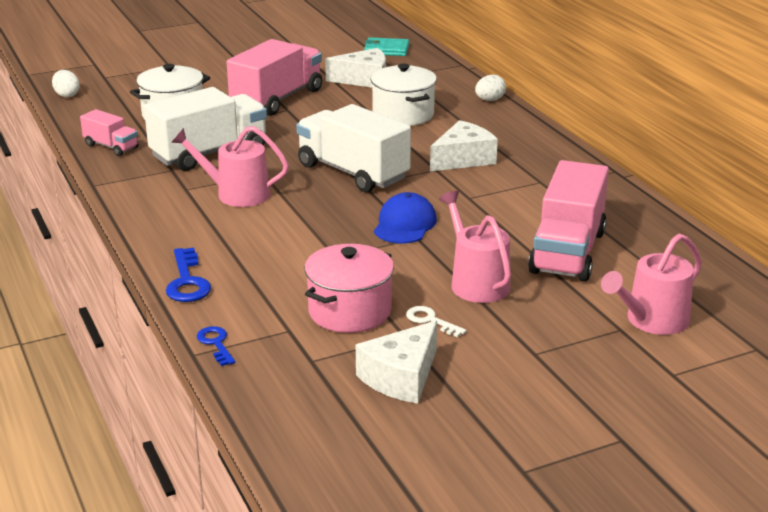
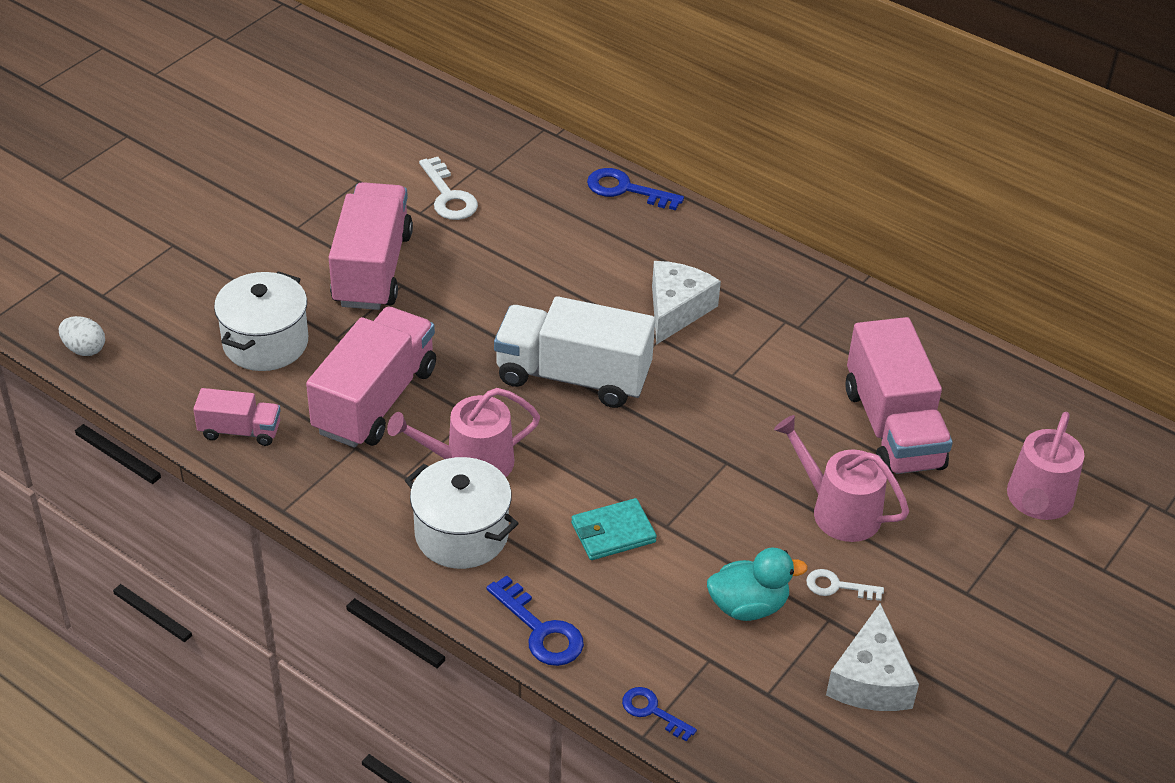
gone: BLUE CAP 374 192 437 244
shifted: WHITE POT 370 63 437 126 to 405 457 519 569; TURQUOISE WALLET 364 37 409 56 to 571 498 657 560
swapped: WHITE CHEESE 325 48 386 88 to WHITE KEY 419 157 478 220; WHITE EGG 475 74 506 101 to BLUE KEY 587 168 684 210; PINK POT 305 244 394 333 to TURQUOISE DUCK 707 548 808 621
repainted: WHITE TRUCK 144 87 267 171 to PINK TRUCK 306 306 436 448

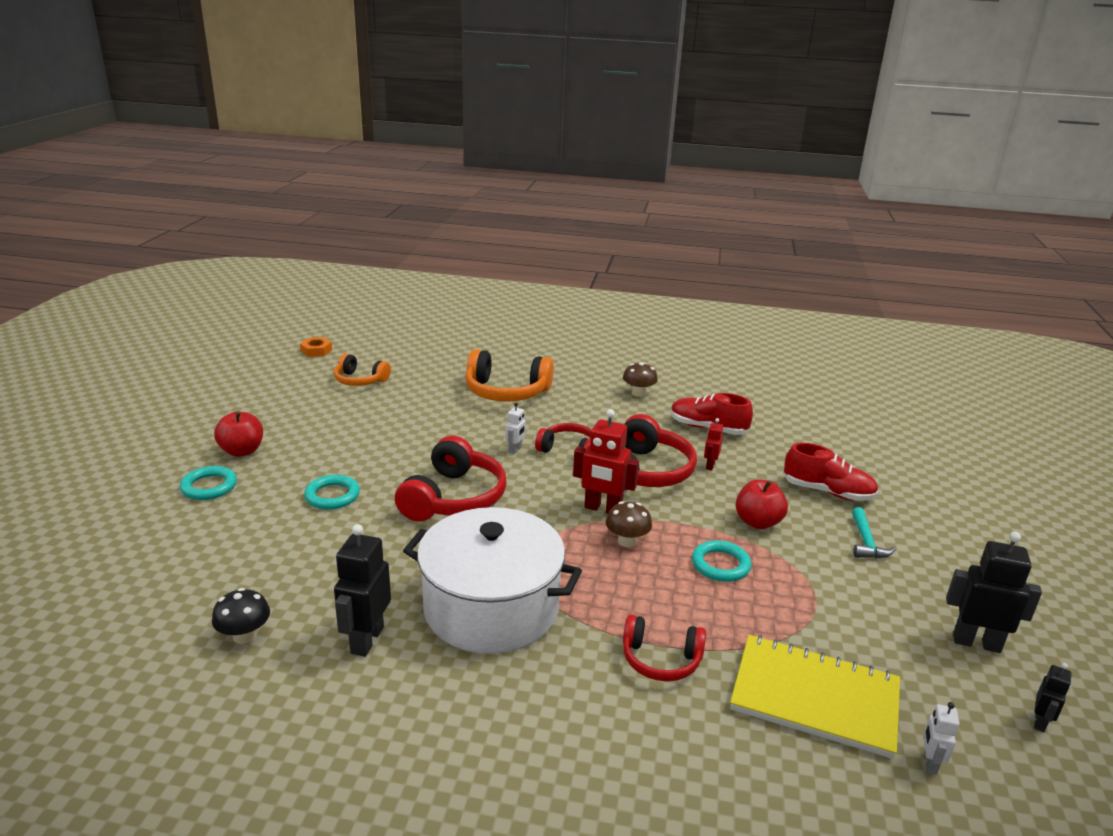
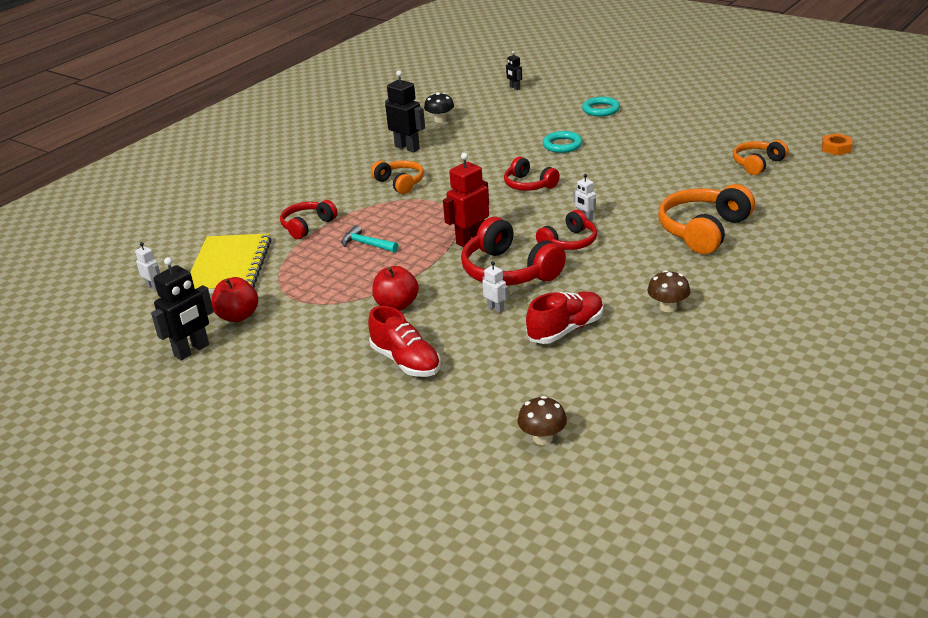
gone: TURQUOISE RING 692 540 751 582
shifted: RED APPLE 214 411 263 457 to 211 277 258 322; TURQUOISE HAMMER 852 507 896 559 to 341 225 398 252; BLACK ROBOT 1034 663 1071 732 to 506 51 522 90; BROWN MUSHROOM 606 501 652 547 to 518 396 567 445
swapped: WHITE POT 403 507 582 654 to ORANGE HEADPHONES 371 160 424 194
repainted: RED ROBOT 704 418 723 471 to WHITE ROBOT 482 261 509 313
rotated: YELLOW NOTEBOOK 730 635 900 759 = 190 234 272 293 45 degrees counterclockwise; RED SHOE 783 443 878 501 = 368 306 441 377 90 degrees counterclockwise
scaled: RED HEADPHONES 395 436 506 521 = 504 157 560 191 x0.61

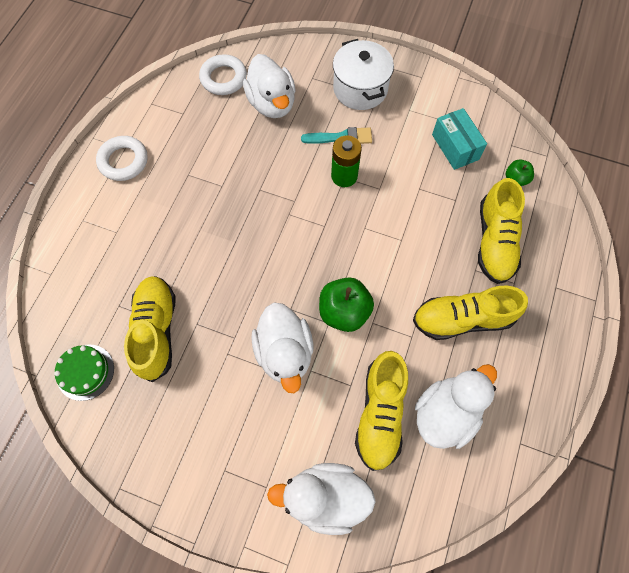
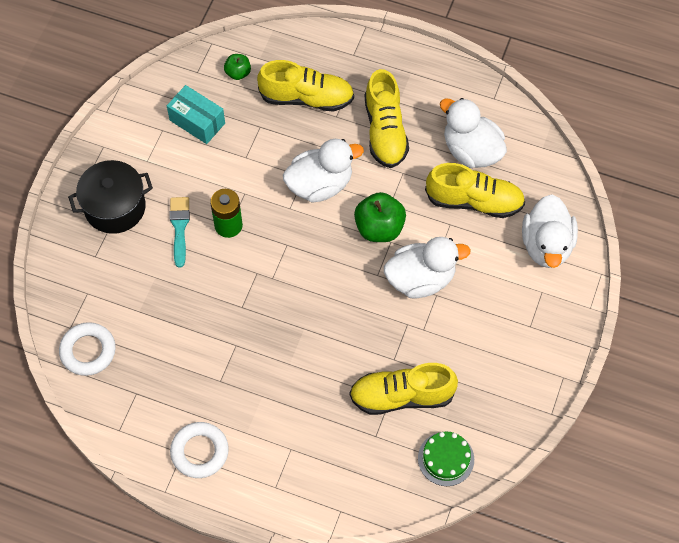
shifted: WHITE DUCK 243 54 296 118 to 283 139 364 203
repainted: WHITE POT 333 39 394 110 to BLACK POT 68 160 153 234
rotated: TURQUOISE BOX 432 108 487 170 = 167 85 225 144 60 degrees clockwise

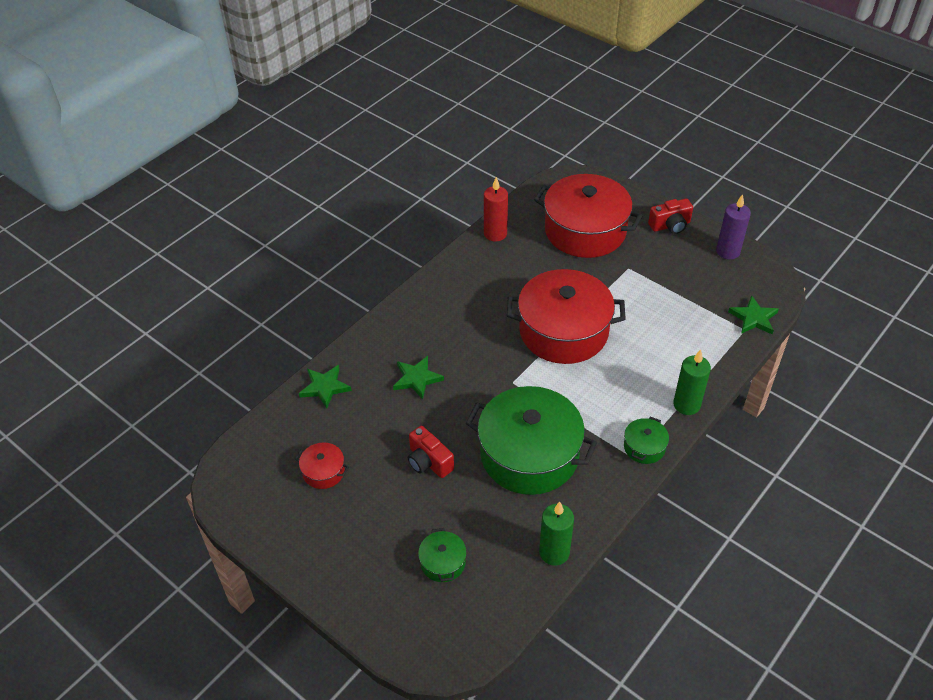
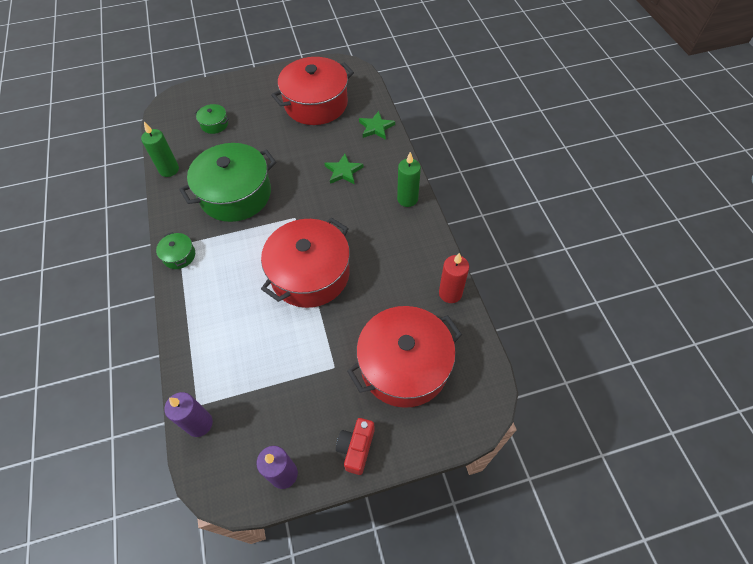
gone: RED CAMERA 408 426 454 478
shifted: GREEN CANDLE 673 349 711 415 to 397 152 421 207
swapped: GREEN STAR 728 296 779 334 to PURPLE CANDLE 164 392 213 437
scaled: RED POT 295 443 349 489 = 271 57 354 125 x2.35

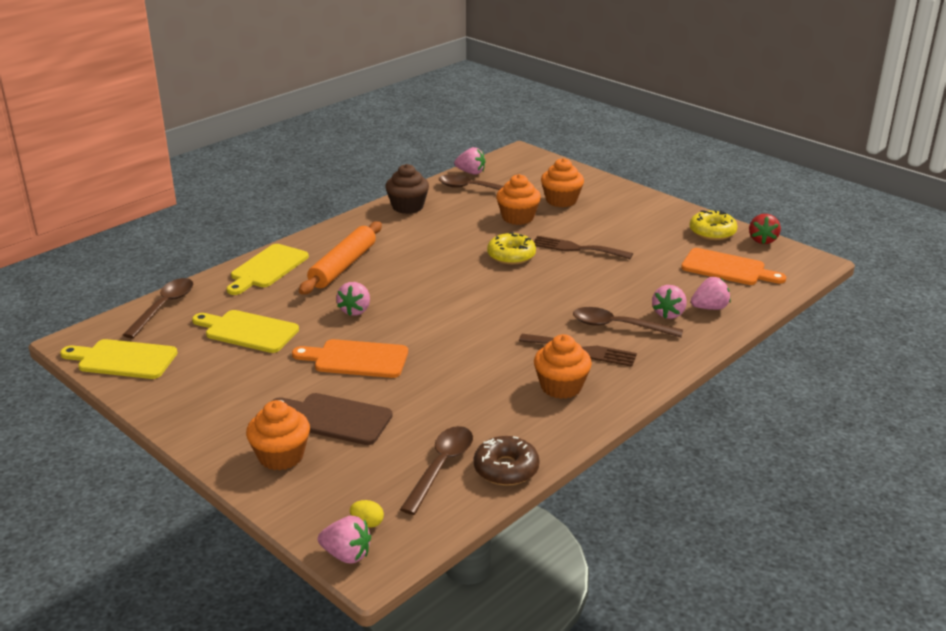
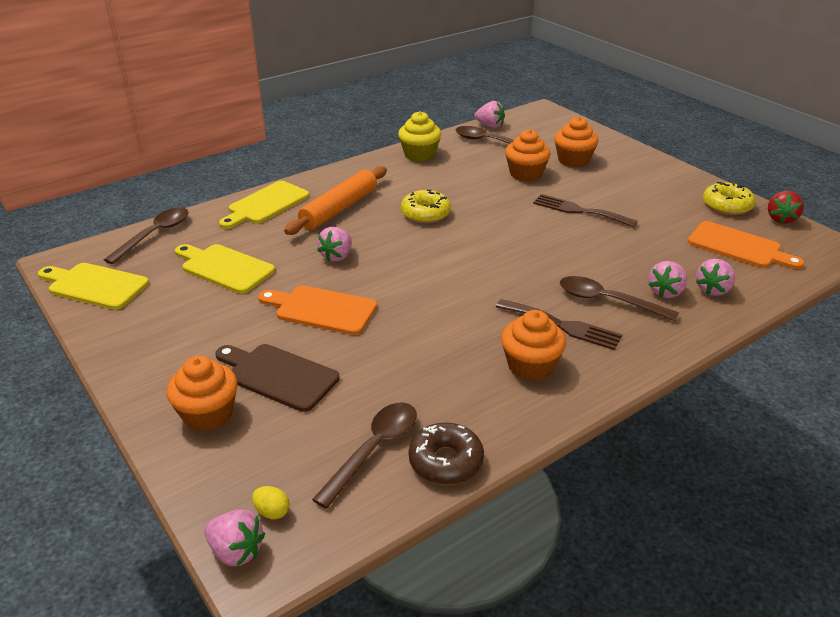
shifted: YELLOW DONUT 487 232 536 265 to 401 189 451 223
repainted: BROWN CUPCAKE 385 164 429 214 to YELLOW CUPCAKE 398 111 441 162
rotated: PINK STRAWBERRY 691 277 731 310 = 696 259 735 296 135 degrees clockwise

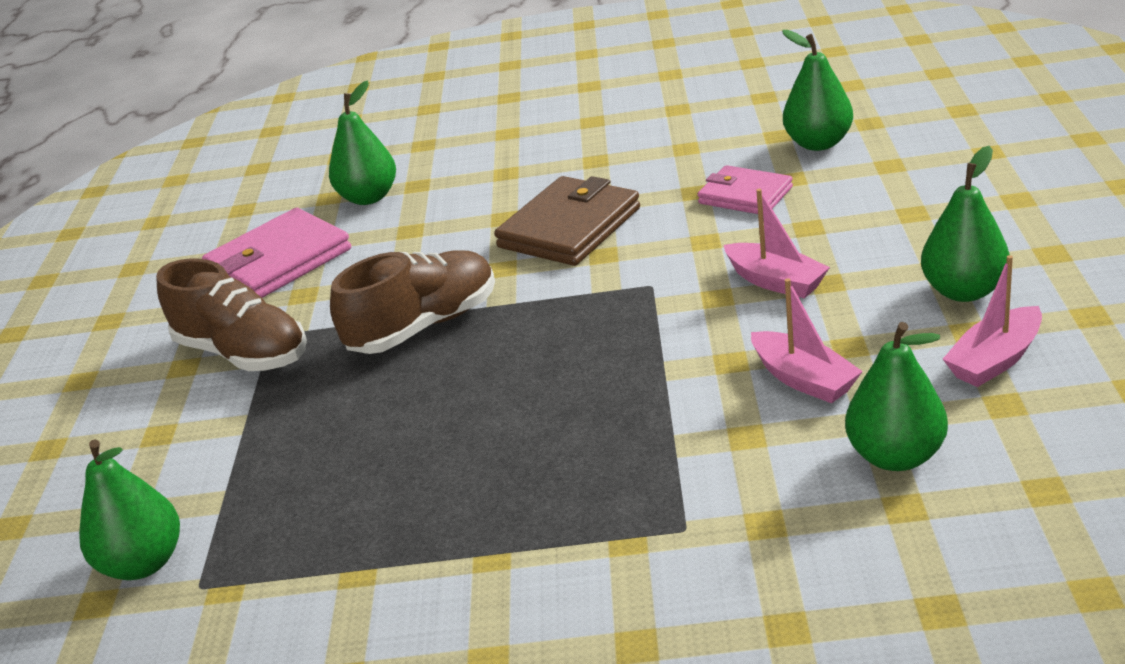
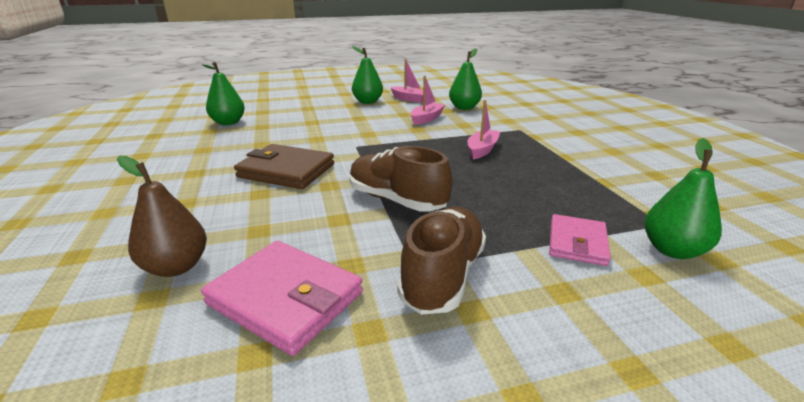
shifted: PINK BOAT 724 189 830 298 to 468 100 500 159; PINK WALLET 698 165 793 214 to 549 214 611 266
repainted: GREEN PEAR 329 81 396 205 to BROWN PEAR 117 156 207 277

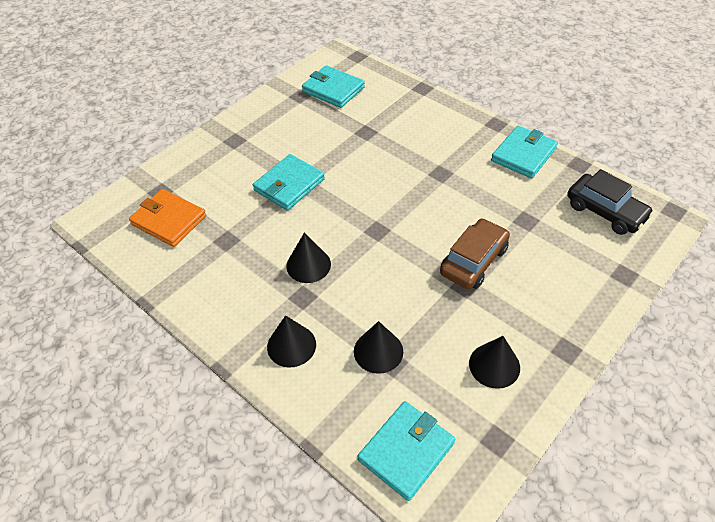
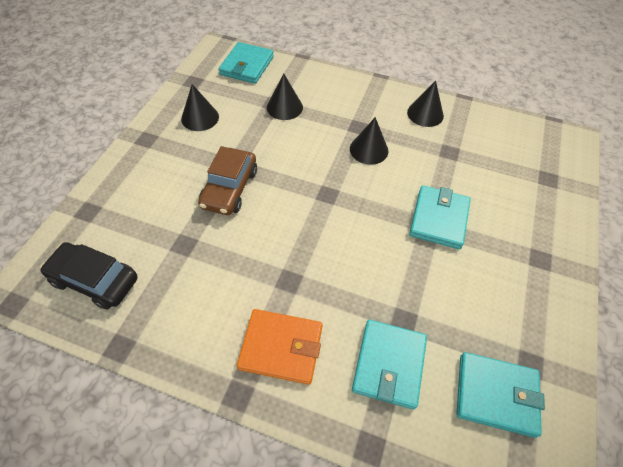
shifted: ORANGE WALLET 129 189 206 247 to 237 309 323 385; TURQUOISE WALLET 491 126 558 178 to 352 320 427 410; BLACK CONE 267 315 316 368 to 407 81 444 127

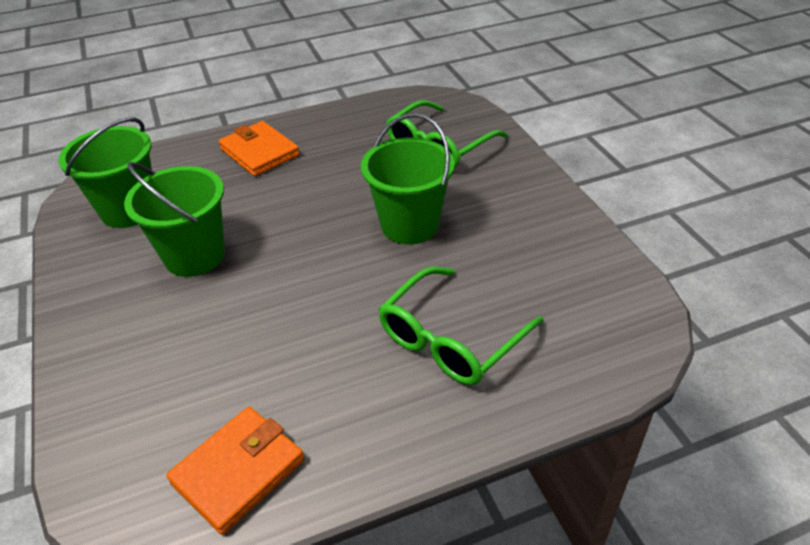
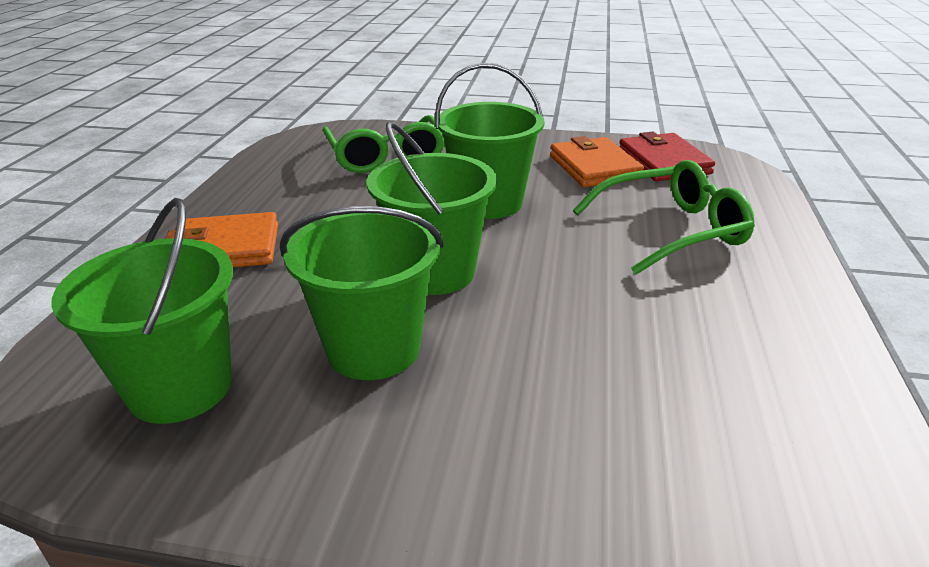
new: GREEN BUCKET 367 122 497 295; RED WALLET 619 131 715 181
shifted: ORANGE WALLET 166 407 304 535 to 550 136 644 187
rotated: GREEN GLASSES 379 267 544 385 = 573 160 755 275 90 degrees counterclockwise

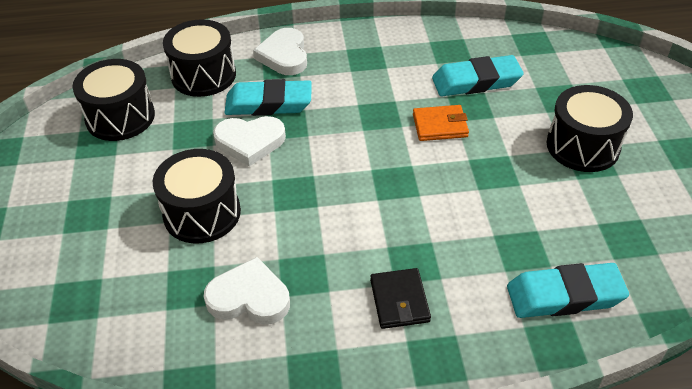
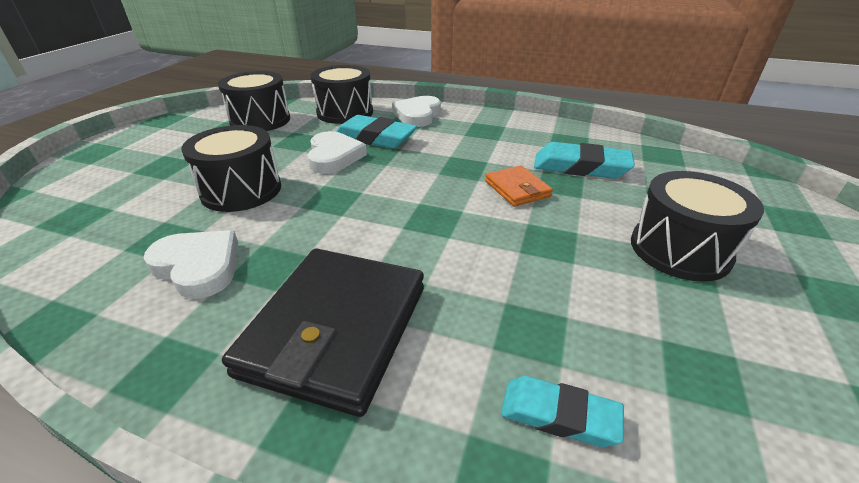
rotated: WHITE HEART 213 116 286 167 = 307 131 367 174 120 degrees counterclockwise; ORANGE WALLET 413 105 469 141 = 485 165 553 207 45 degrees clockwise
scaled: BLACK WALLET 370 268 431 329 = 222 249 424 417 x2.01; TURQUOISE ERASER 507 263 629 318 = 501 376 624 447 x0.63

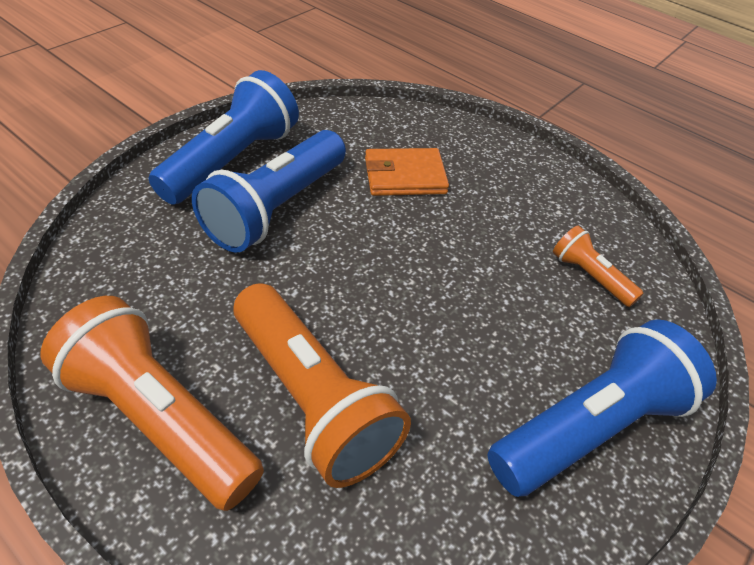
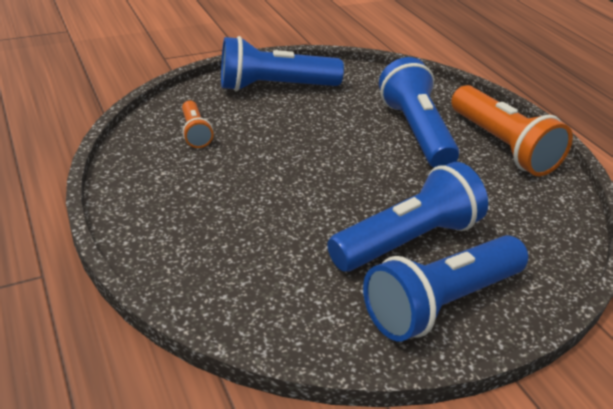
gone: ORANGE WALLET 365 148 449 196
repainted: ORANGE FLASHLIGHT 234 283 411 488 to BLUE FLASHLIGHT 379 57 459 168

